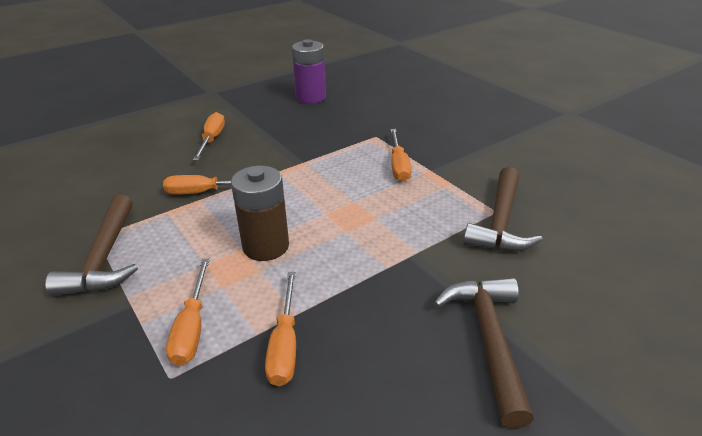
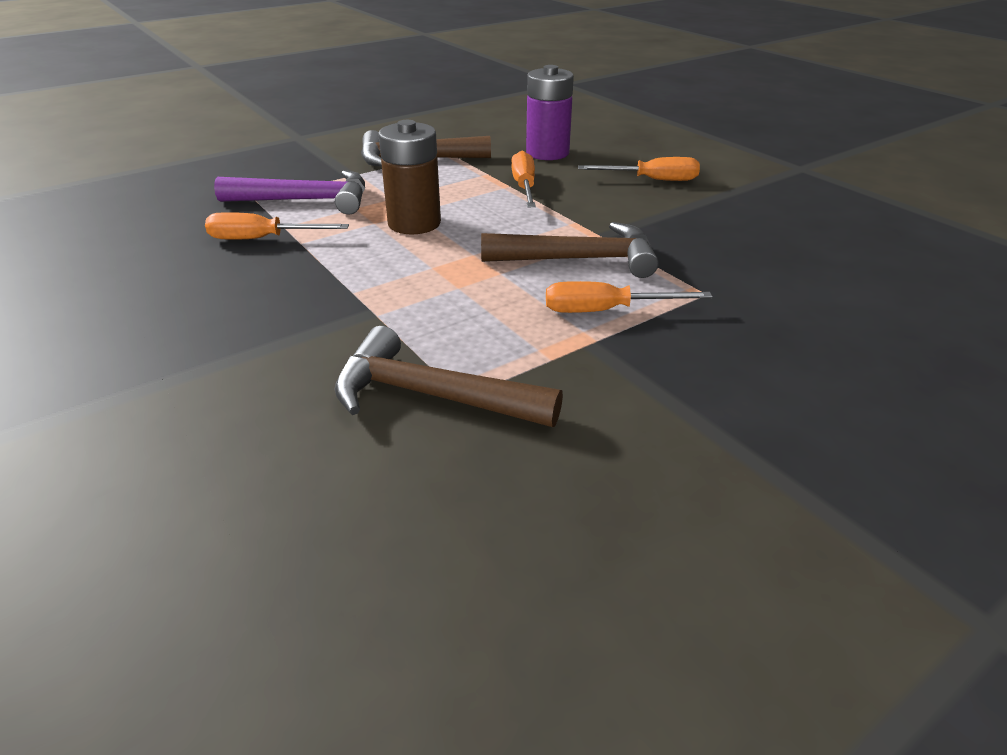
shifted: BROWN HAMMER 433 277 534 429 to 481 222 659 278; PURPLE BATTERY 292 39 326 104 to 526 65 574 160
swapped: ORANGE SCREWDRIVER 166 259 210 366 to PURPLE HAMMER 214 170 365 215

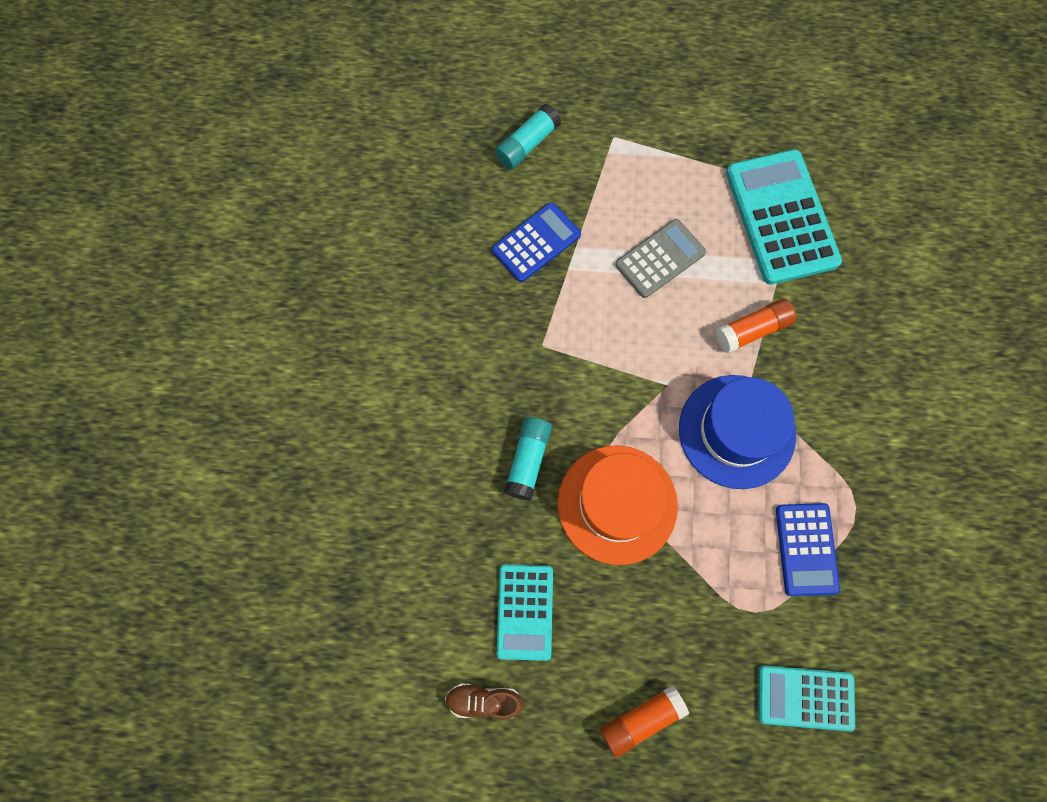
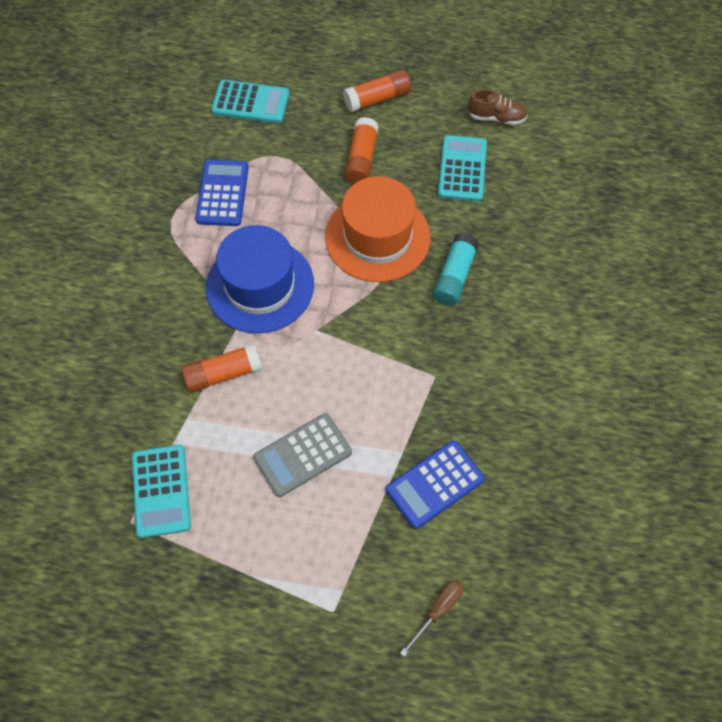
new: ORANGE GLUE STICK 345 117 379 184
swapped: TURQUOISE GLUE STICK 495 104 561 169 to BROWN SCREWDRIVER 400 580 464 657
scaled: TURQUOISE CALCULATOR 726 149 842 285 = 132 445 191 538 x0.61

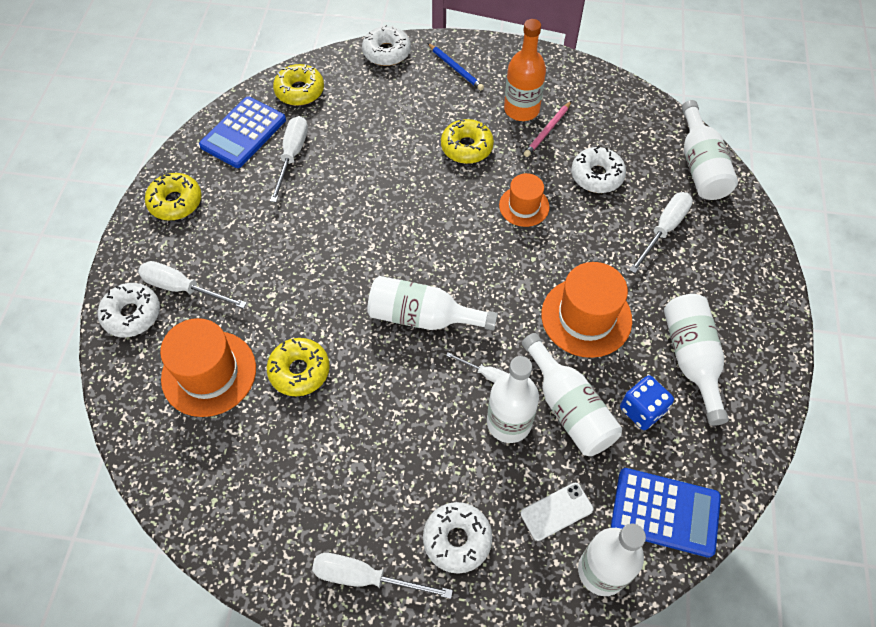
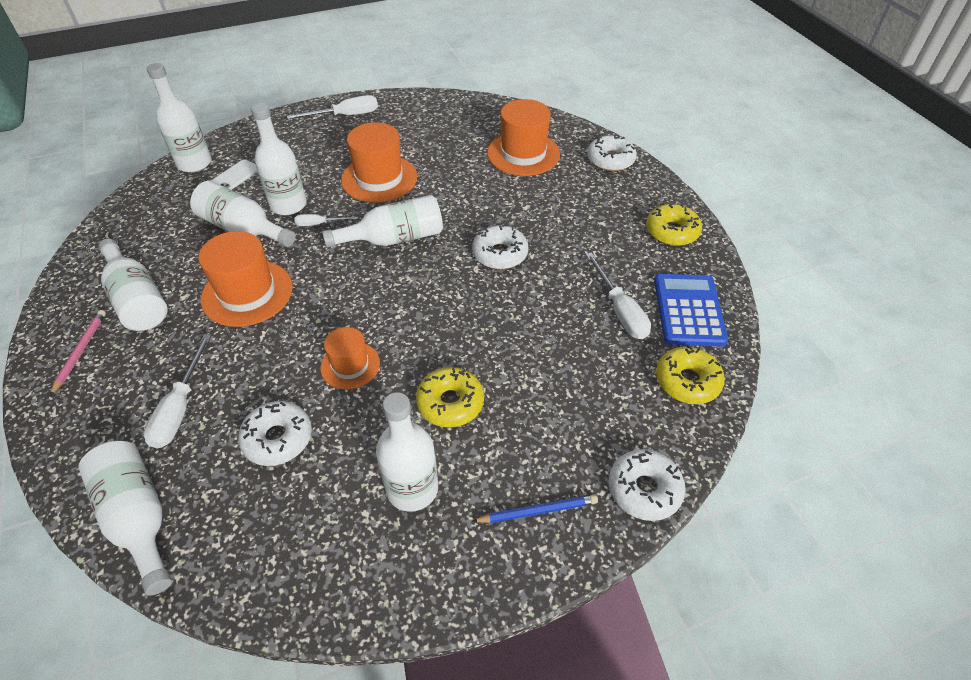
gone: WHITE SCREWDRIVER 138 261 247 309; YELLOW DONUT 267 338 330 396; BLUE CALCULATOR 611 468 721 558; BLUE DICE 620 375 674 430
new: ORANGE HAT 341 123 417 203
shifted: PINK PENCIL 524 101 571 157 to 50 310 106 396; WHITE DONUT 423 502 492 574 to 472 224 528 269
repainted: ORANGE BOTTLE 504 19 546 121 to WHITE BOTTLE 376 392 438 512
rotated: BLUE PENCIL 428 43 484 90 = 472 494 598 523 150 degrees clockwise

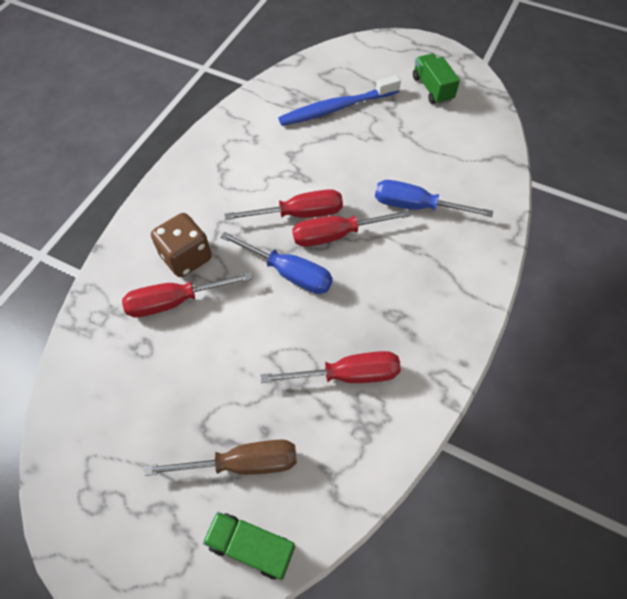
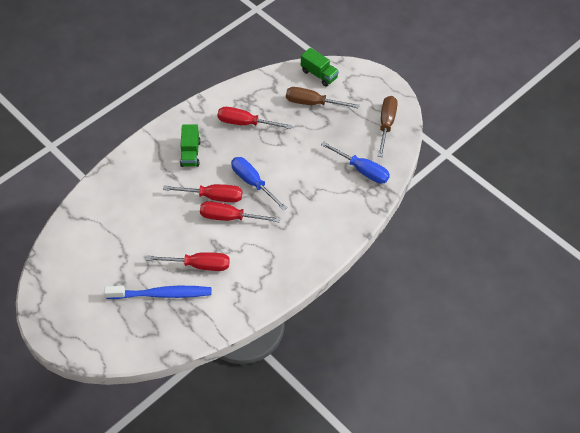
gone: BROWN DICE 151 213 212 277
new: BROWN SCREWDRIVER 378 96 398 157
shifted: RED SCREWDRIVER 122 272 253 318 to 146 252 230 271; GREEN TRUCK 413 53 460 105 to 180 125 201 167; BLUE SCREWDRIVER 375 180 493 217 to 321 141 390 184

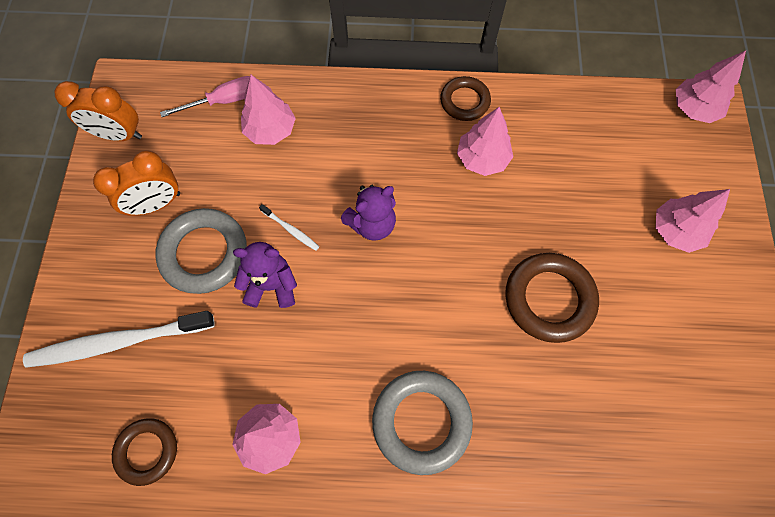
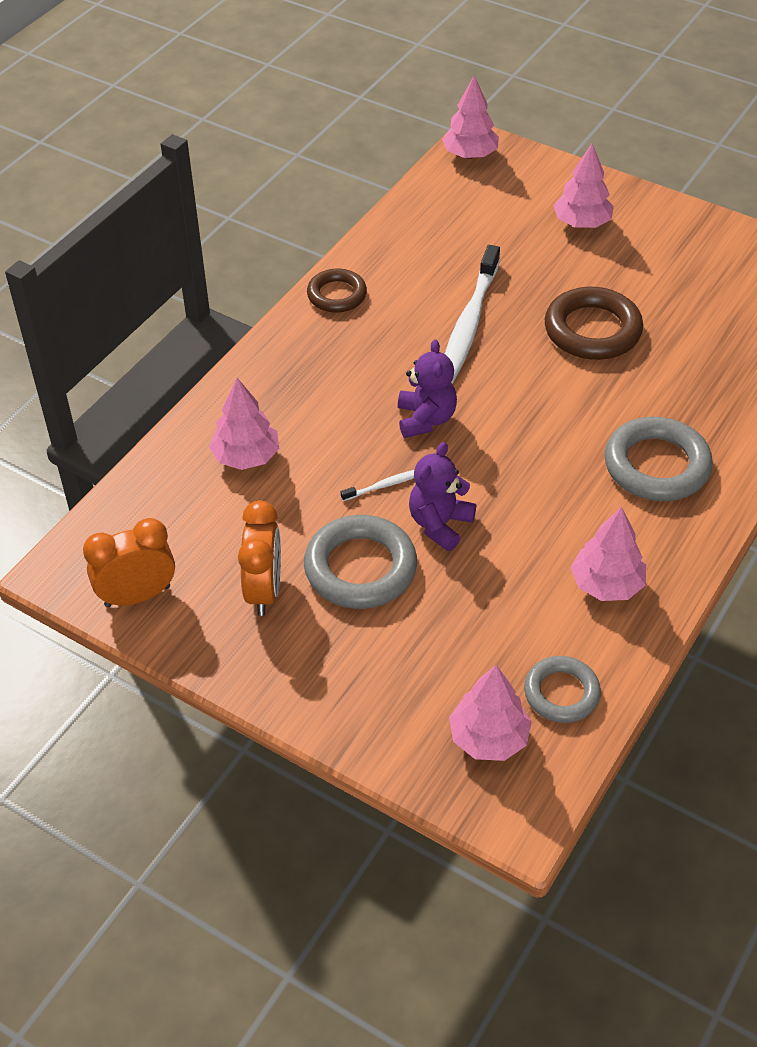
gone: PINK SCREWDRIVER 160 76 250 117
shifted: WHITE TOOTHBRUSH 23 311 215 368 to 445 245 500 384; PINK TREE 457 107 513 176 to 449 665 532 761
repainted: BROWN RING 112 418 177 486 to GREY RING 524 656 601 723
rotated: ORANGE CLOCK 55 81 142 141 = 83 518 175 607 150 degrees counterclockwise

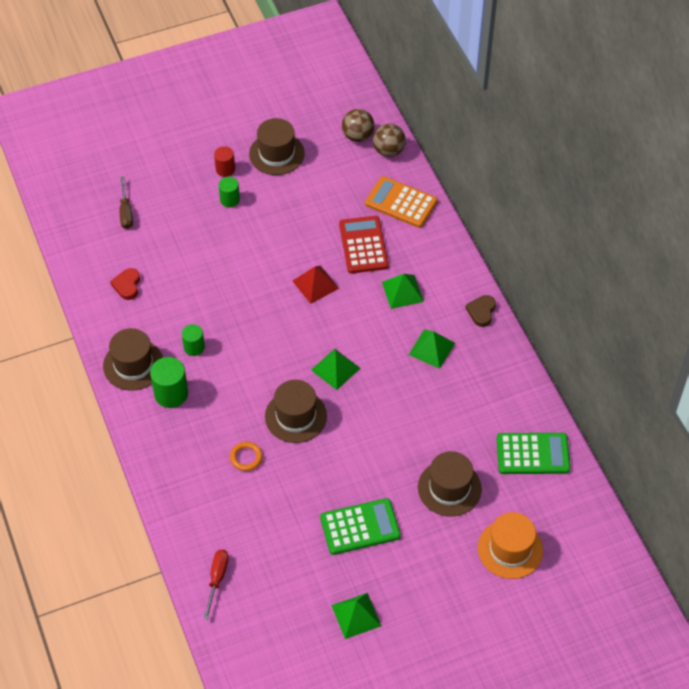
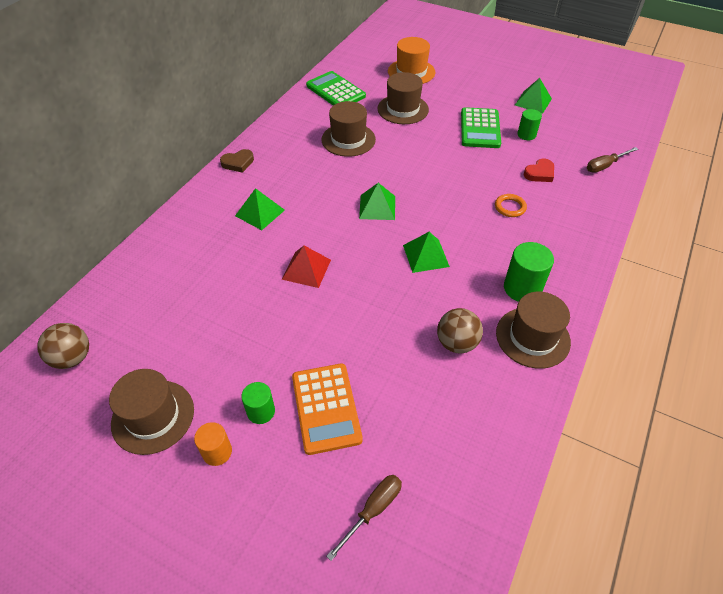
gone: RED CALCULATOR 339 216 389 273
shifted: ORANGE CALCULATOR 365 176 438 228 to 292 364 363 455; BROWN HAT 265 380 327 443 to 322 101 376 157; GREEN PYRAMID 409 329 455 369 to 403 232 450 273; BROWN BALL 373 124 406 157 to 437 308 483 354; GREEN CYLINDER 182 324 205 356 to 518 109 542 140; RED HEART 110 268 140 300 to 523 159 554 182
repainted: RED CYLINDER 214 146 235 177 to ORANGE CYLINDER 194 422 232 466; RED SCREWDRIVER 203 550 229 619 to BROWN SCREWDRIVER 587 147 638 173
rotated: GREEN CALCULATOR 320 498 401 555 = 461 107 501 148 120 degrees counterclockwise

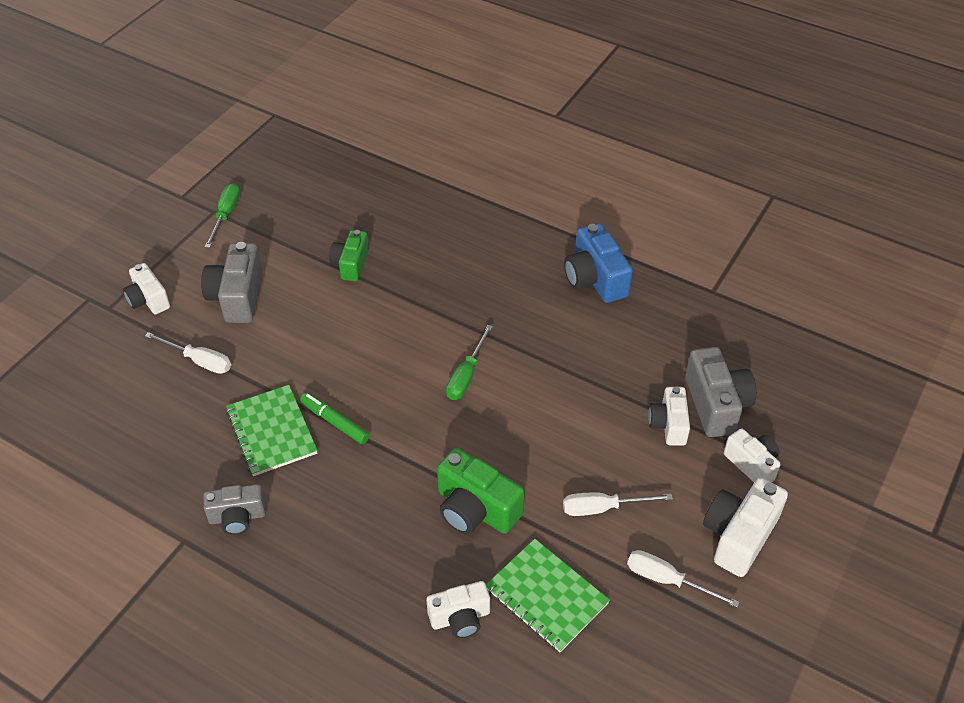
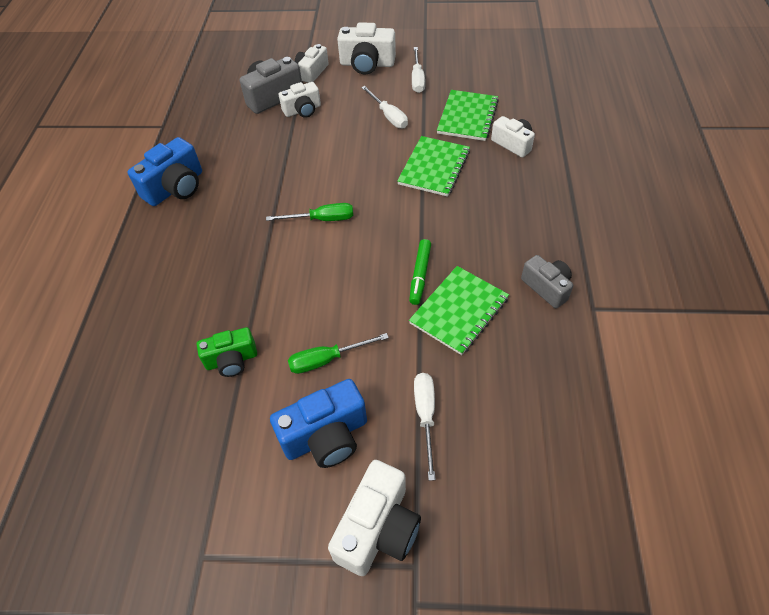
shifted: GREEN SCREWDRIVER 205 183 240 248 to 288 333 389 374
swapped: GREEN CAMERA 437 448 524 534 to GREEN NOTEBOOK 397 136 470 197
repainted: GREY CAMERA 201 242 263 323 to BLUE CAMERA 270 379 367 468
scaled: WHITE CAMERA 123 263 170 314 = 328 460 421 576 x1.53

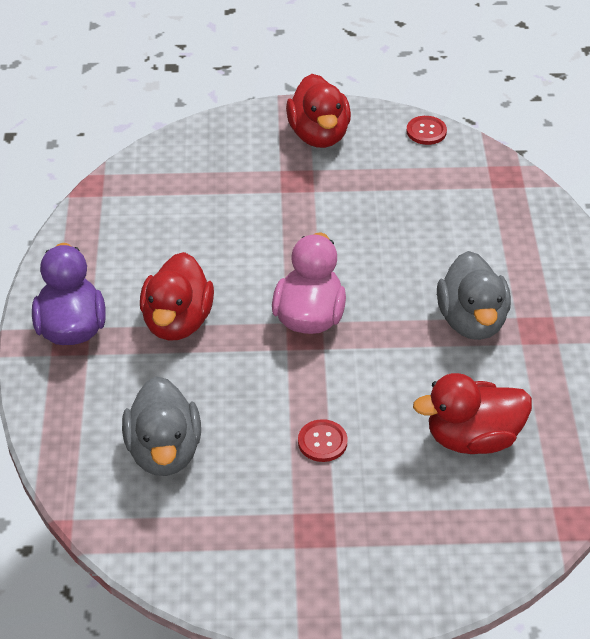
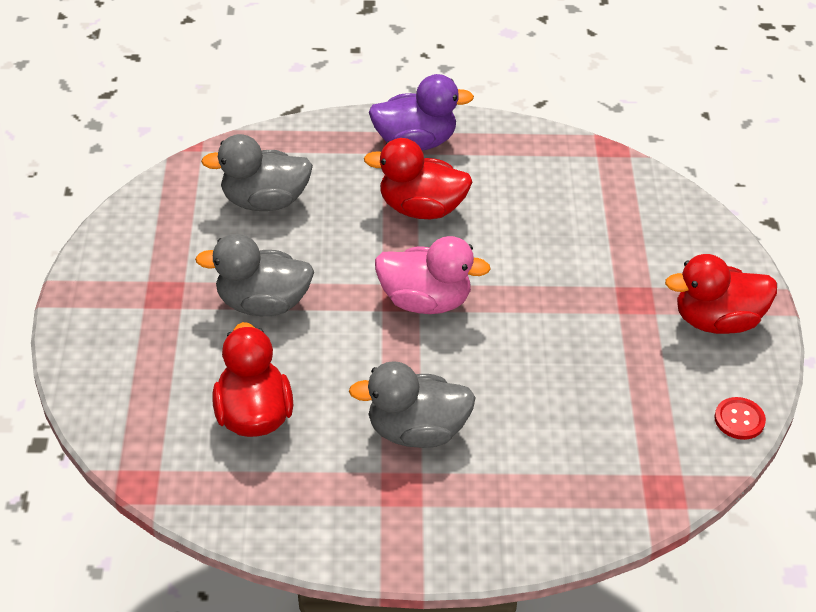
swapped: RED BUTTON 298 419 348 462 to GREY DUCK 195 234 314 316

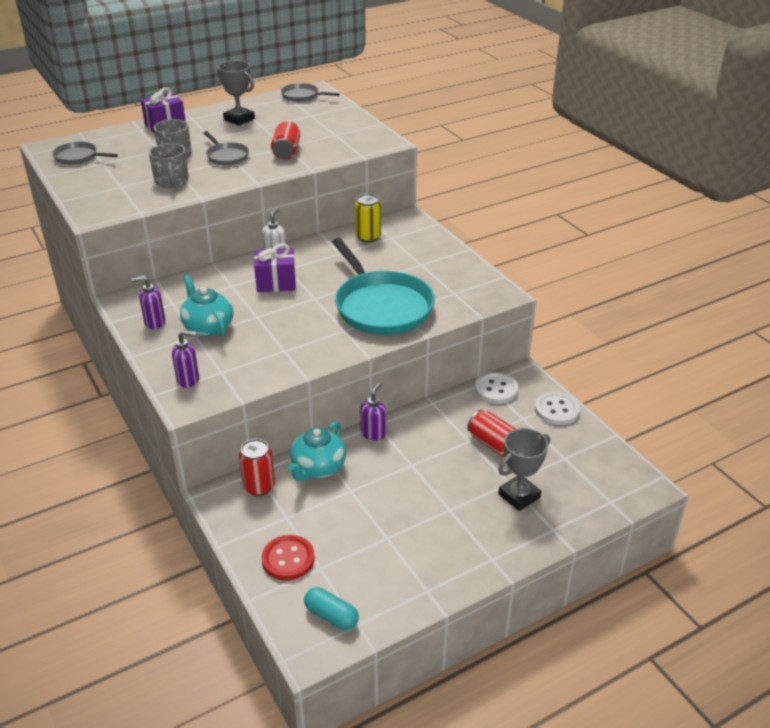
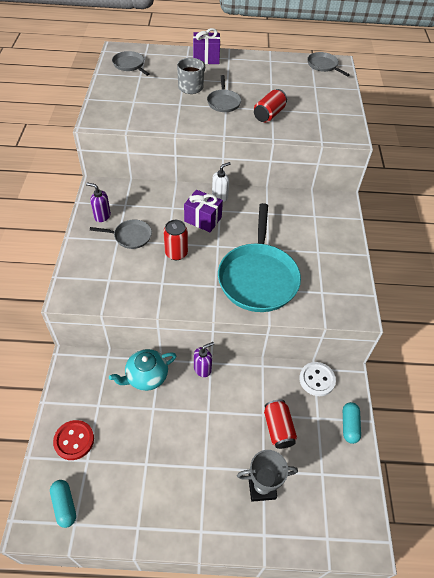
gone: GREY MUG 149 143 189 188; PURPLE SOAP DISPENSER 172 331 199 388; GREY TROPHY 217 61 255 126; YELLOW CAN 355 194 381 242
shifted: RED CAN 239 439 275 496 to 163 220 188 260
swapped: TURQUOISE TEAPOT 180 275 234 337 to GREY PAN 90 220 152 249; WHITE BUTTON 535 392 580 425 to TURQUOISE CAPSULE 343 402 361 444

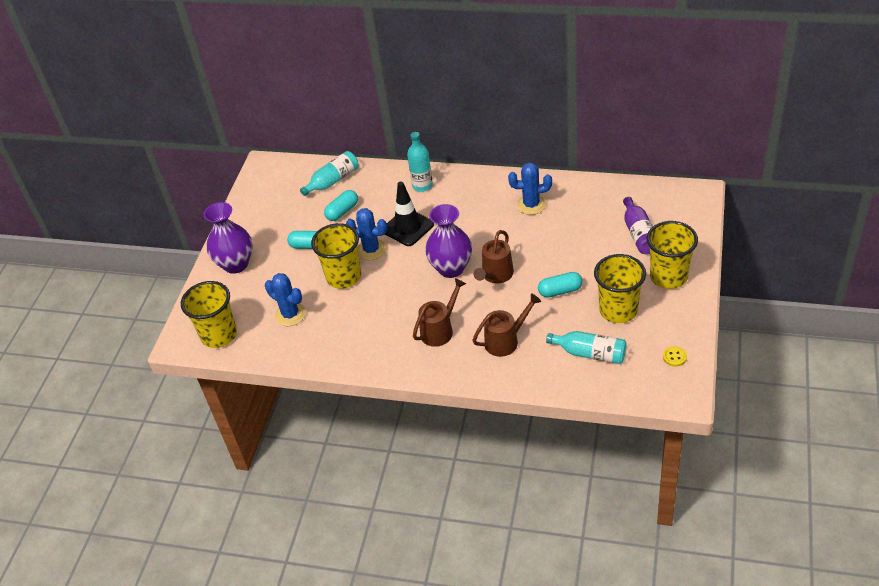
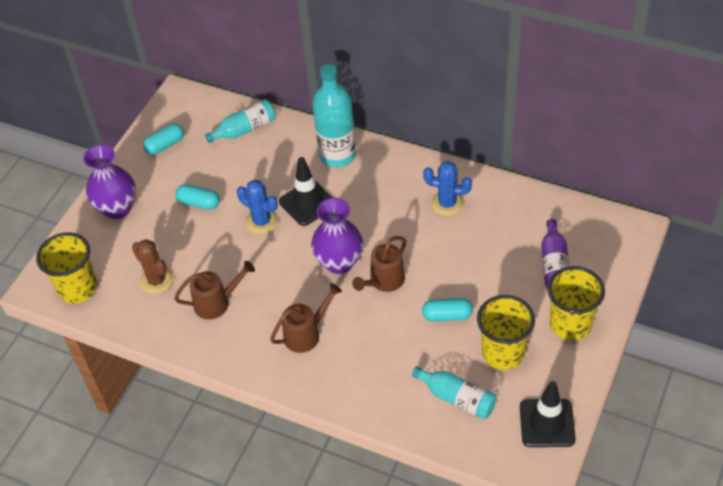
gone: YELLOW CUP 311 223 361 289
shifted: TURQUOISE CAPSULE 324 190 358 221 to 143 123 184 155; BROWN WATERING CAN 472 293 541 357 to 174 261 255 319
swapped: YELLOW BUTTON 663 346 687 366 to BLACK TRAFFIC CONE 520 381 576 447
repainted: BLUE CACTUS 265 273 306 326 to BROWN CACTUS 132 239 174 294
scaled: TURQUOISE BOTTLE 407 132 433 192 = 312 64 356 167 x1.61

